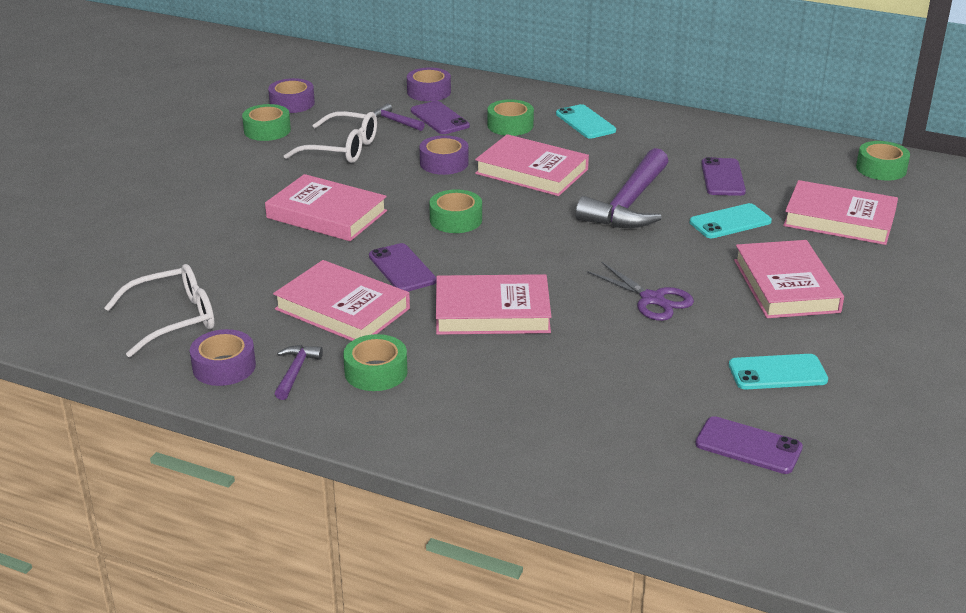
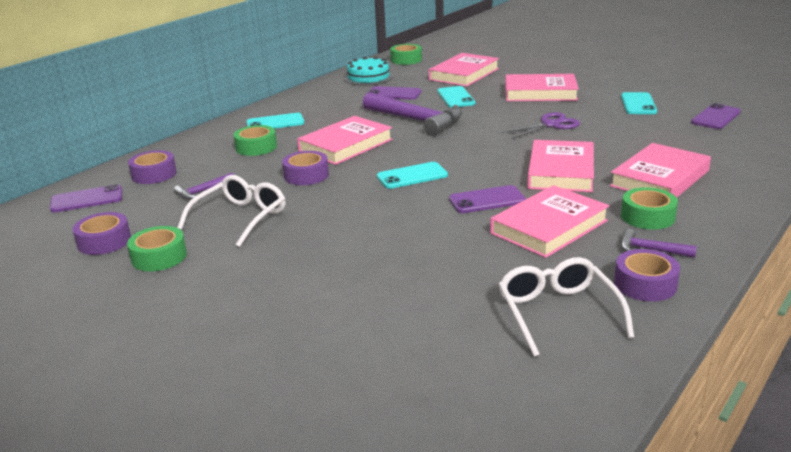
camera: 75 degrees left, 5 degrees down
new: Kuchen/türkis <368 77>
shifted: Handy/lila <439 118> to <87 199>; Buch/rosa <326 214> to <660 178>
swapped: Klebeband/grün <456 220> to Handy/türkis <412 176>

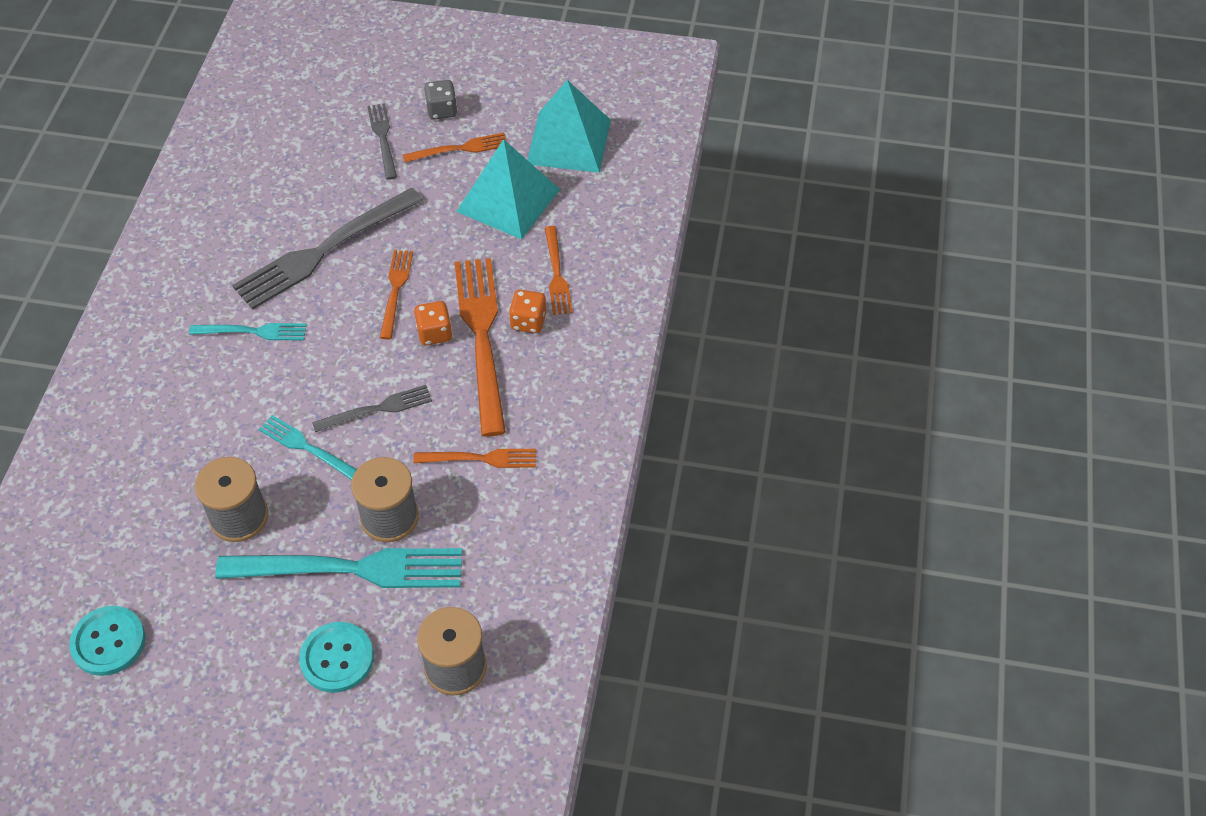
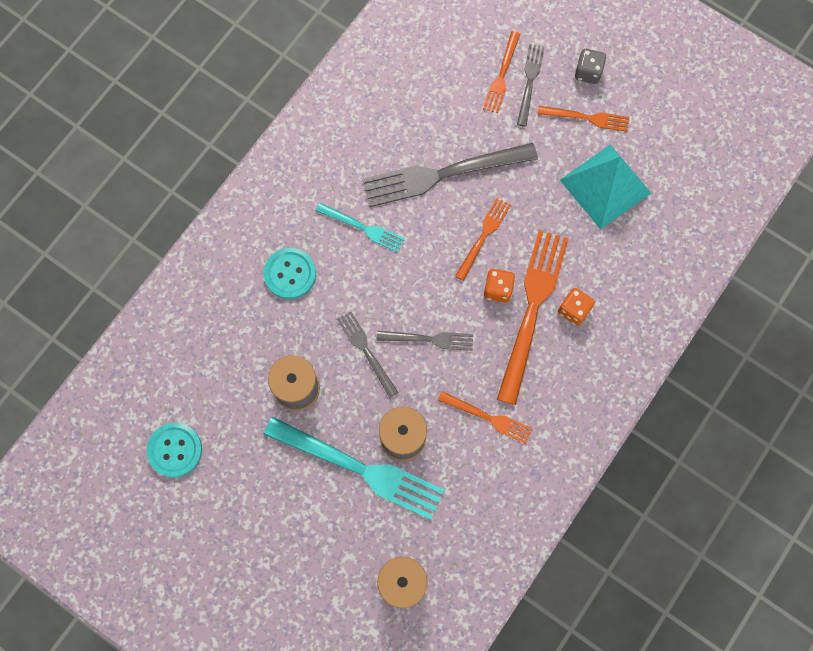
camera: 25 degrees right, 20 degrees up
gone: Pyramide/türkis <568 142>
shifted: Gabel/orange <557 275> to <501 76>; Knopf/türkis <337 658> to <290 274>
repainted: Gabel/türkis <306 447> to Gabel/grau <365 350>

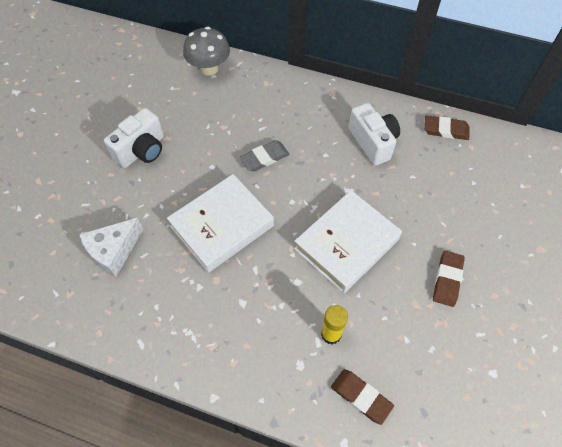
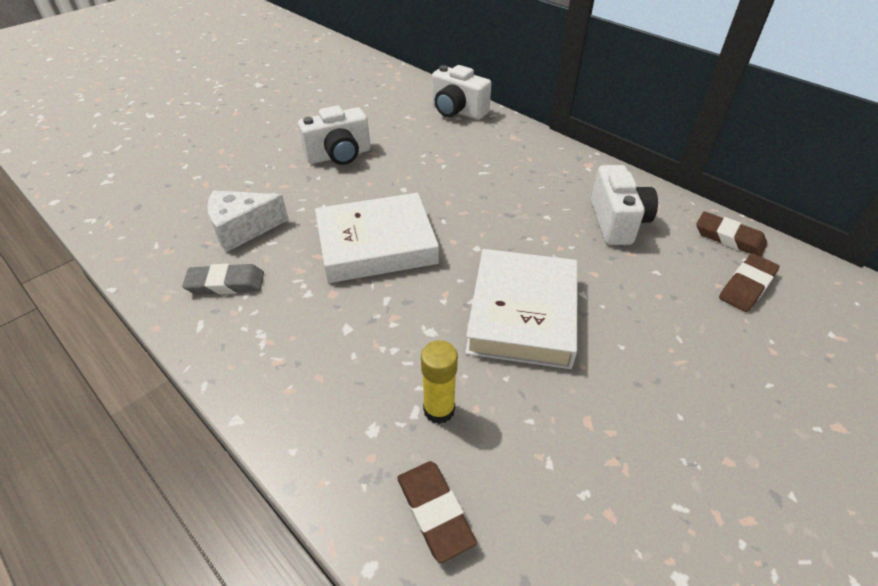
camera: 25 degrees right, 15 degrees down
shifted: Radiergummi/grau <264 158> to <226 283>; Radiergummi/braun <447 280> to <747 286>
swapped: Pilz/grau <209 68> to Kamera/weiß <457 111>
rotated: Buch/weiß <346 244> = <522 314> 60 degrees counterclockwise

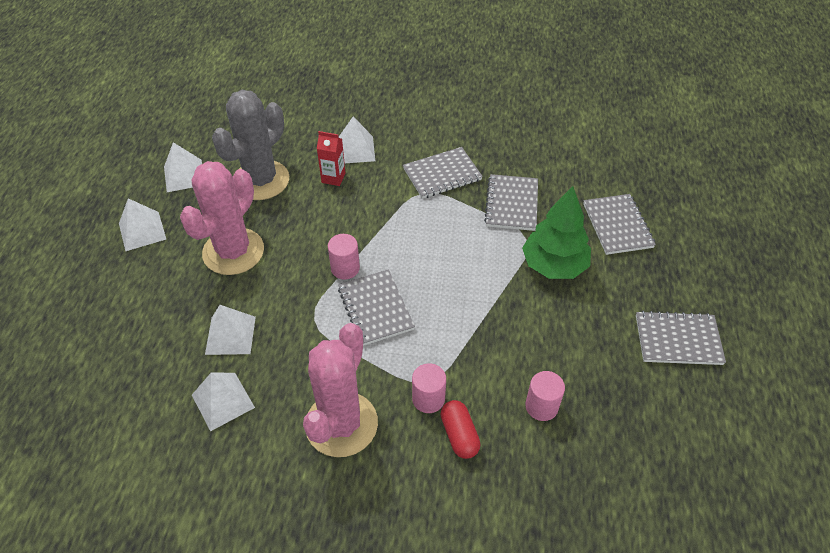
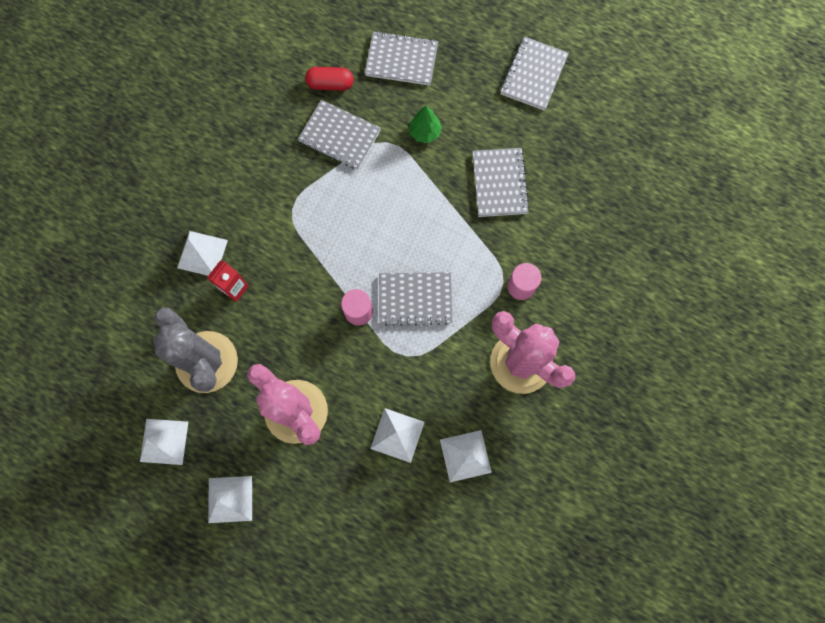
camera: 70 degrees left, 25 degrees up
gone: Vollzylinder/rosa <541 406>
shifted: Notizbuch/grau <442 174> to <499 183>; Kapsel/rot <459 435> to <330 84>
scaled: Baum/grün <554 265> = <425 132> x0.52

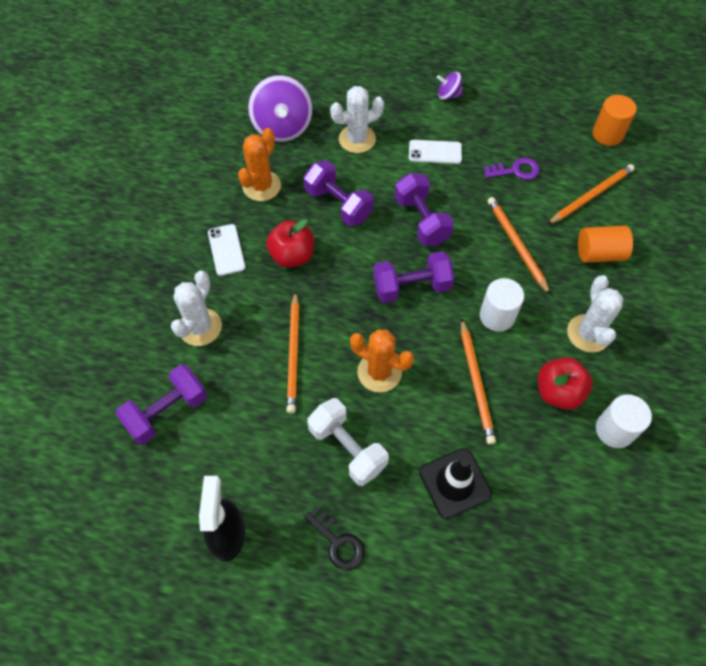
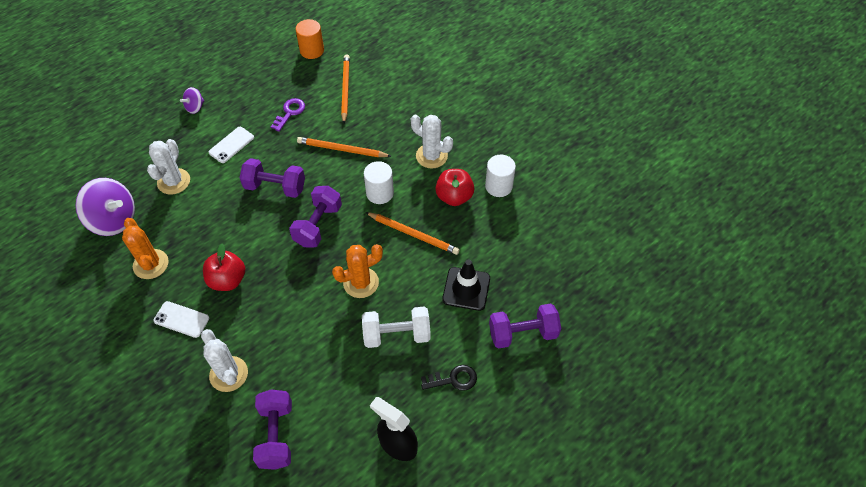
camera: 55 degrees left, 5 degrees down
gone: Vollzylinder/orange <599 253>; Bleistift/orange <294 354>
shifted: Hantel/lila <338 204> to <523 333>

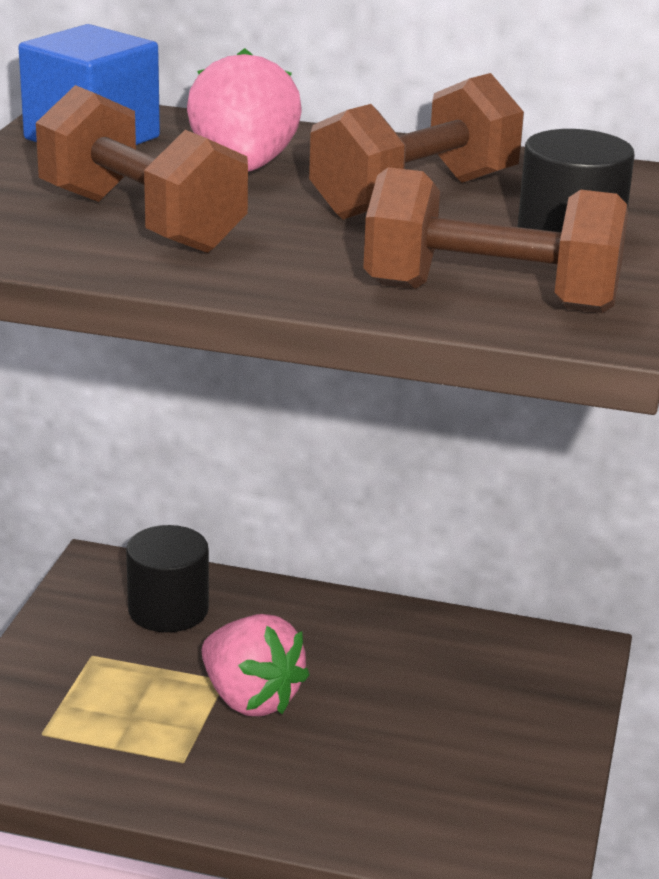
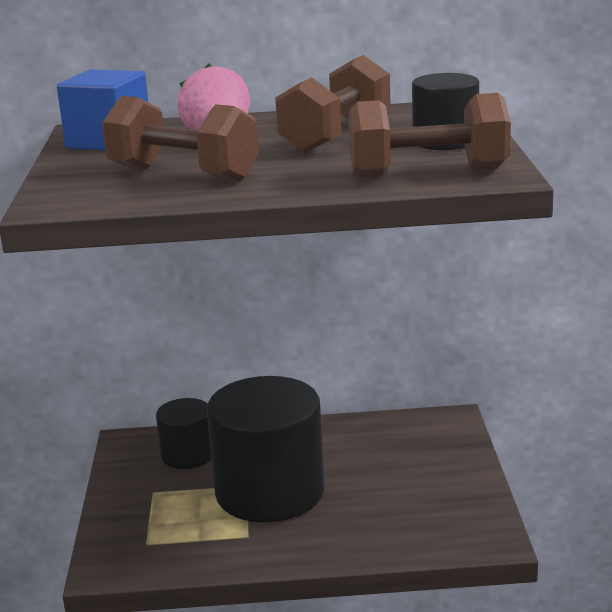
camera: 15 degrees left, 5 degrees down
swapped: Erdbeere/rosa <250 699> to Vollzylinder/schwarz <270 492>

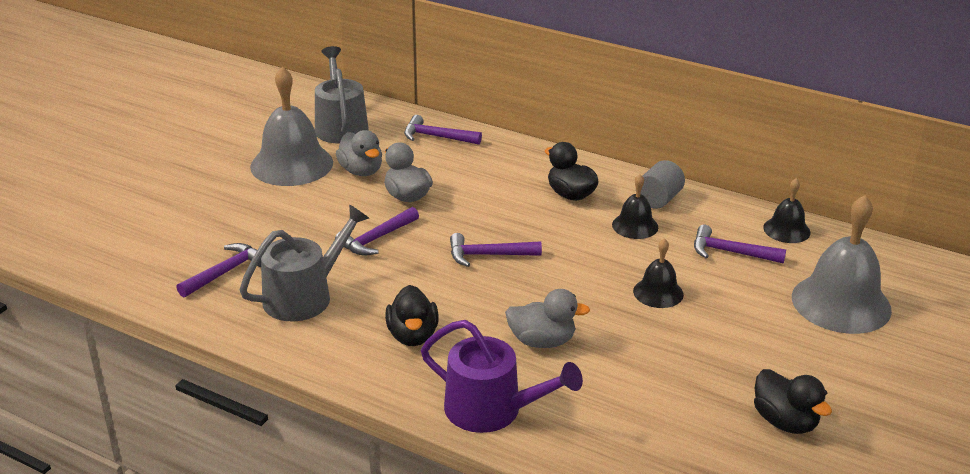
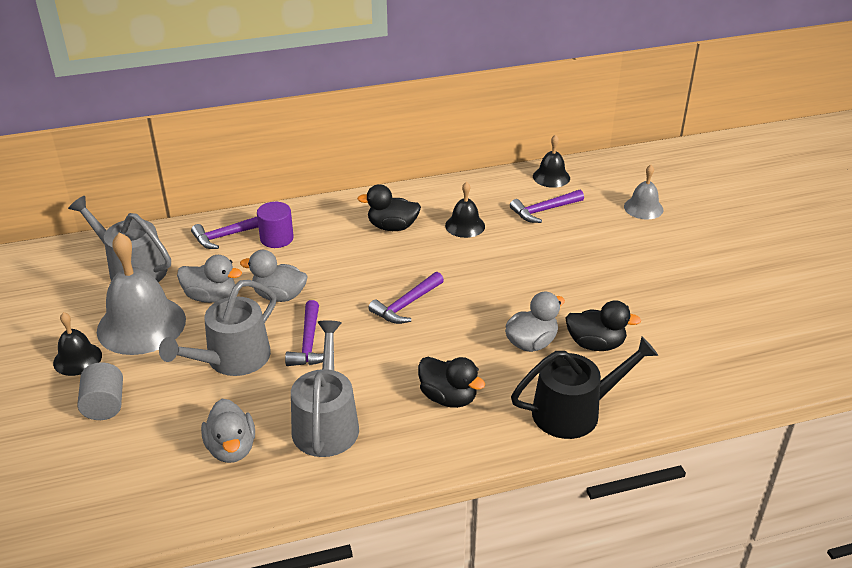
camera: 45 degrees left, 5 degrees up
new: Vollzylinder/lila <276 238>; Gießkanne/grau <232 359>
shifted: Vollzylinder/grau <658 199> to <104 405>; Glocke/schwarz <658 292> to <77 359>; Ente/schwarz <785 422> to <595 344>
swapped: Hammer/lila <225 272> to Ente/grau <231 448>
repainted: Gießkanne/lila <492 410> to Gießkanne/schwarz <574 411>
scaled: Glocke/grau <841 303> = <643 208> x0.52

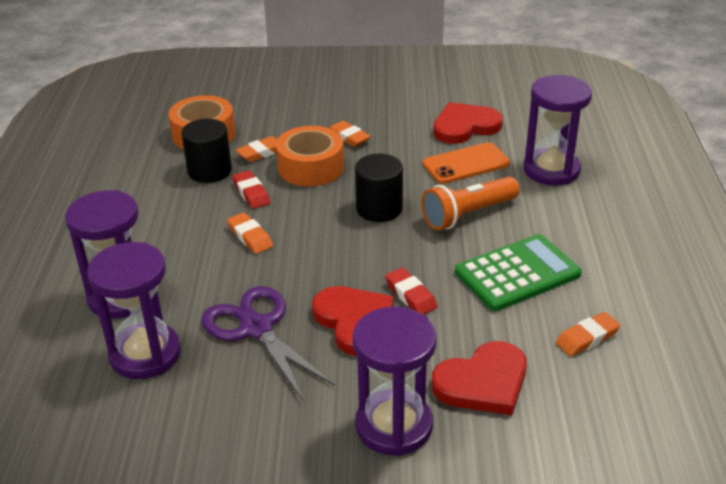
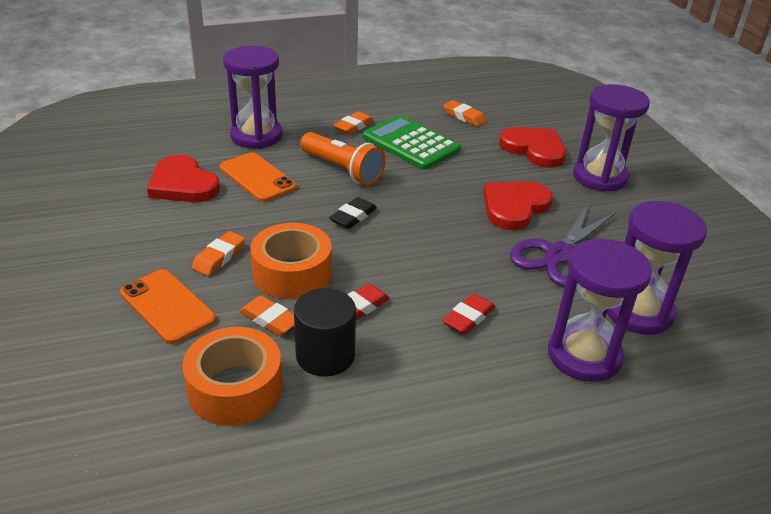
camera: 110 degrees left, 0 degrees up
new: Handy/orange <167 306>
shifted: Radiergummi/orange <250 236> to <353 126>; Radiergummi/rot <411 295> to <468 318>
swapped: Vollzylinder/schwarz <379 208> to Radiergummi/schwarz <353 217>

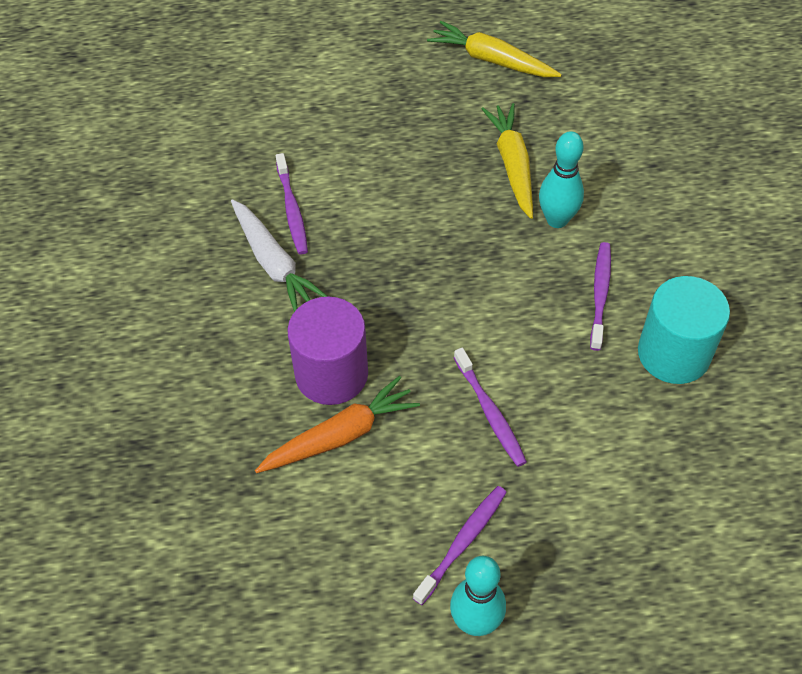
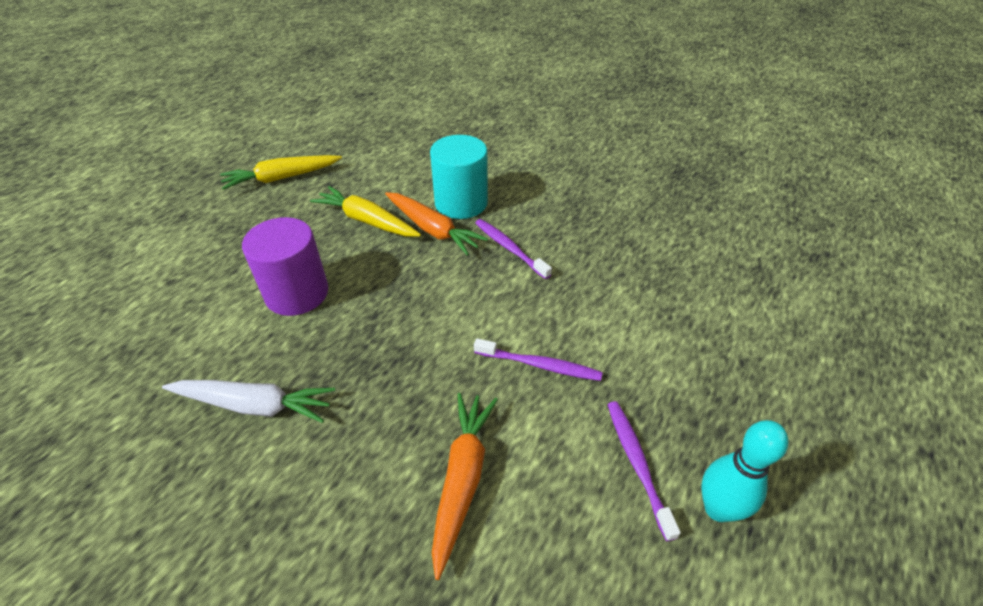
camera: 50 degrees left, 10 degrees down
gone: Zahnbürste/lila <292 210>
shifted: Vollzylinder/türkis <673 354> to <461 203>; Vollzylinder/lila <331 374> to <297 293>
swapped: Bowlingkegel/türkis <557 220> to Karotte/orange <432 229>

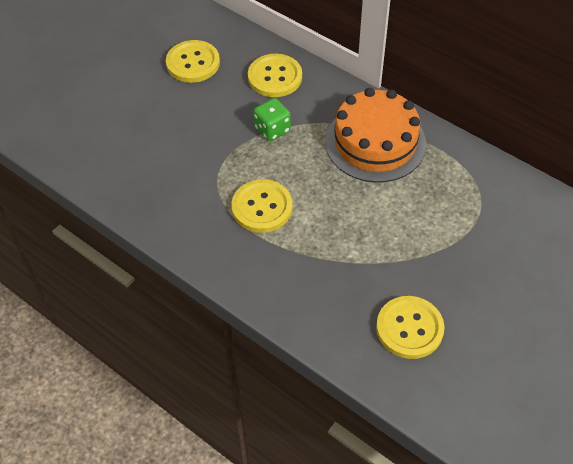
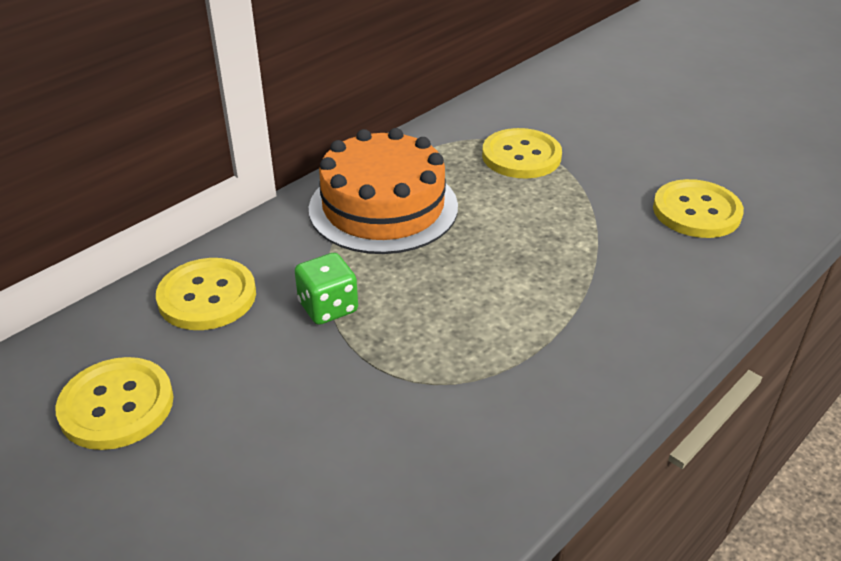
camera: 85 degrees left, 15 degrees down
shifted: Knopf/gelb <262 207> to <521 156>

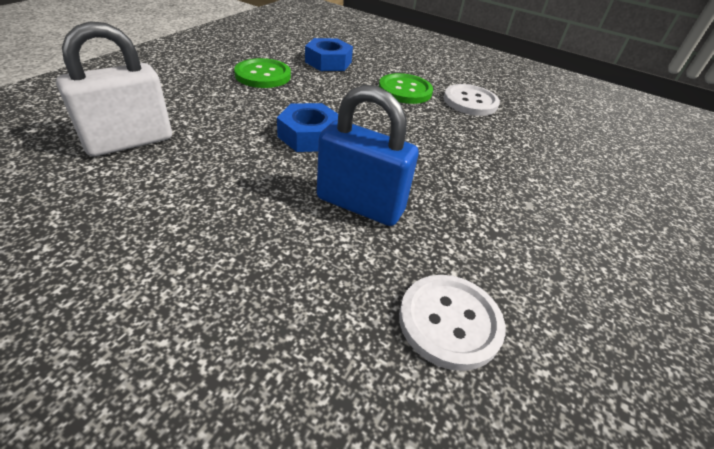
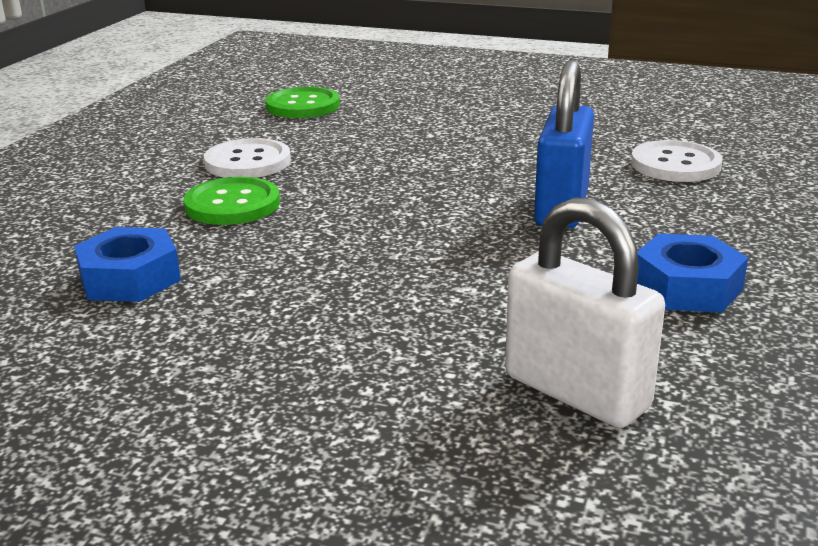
camera: 95 degrees left, 15 degrees down
shifted: Knopf/grün <263 75> to <303 106>; Sechskantmutter/blau <309 136> to <687 287>

